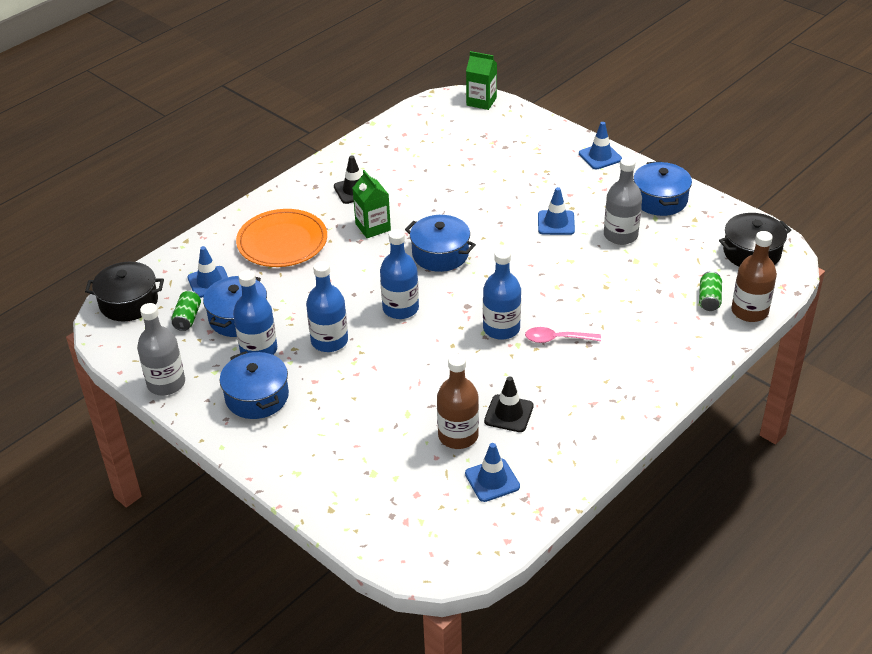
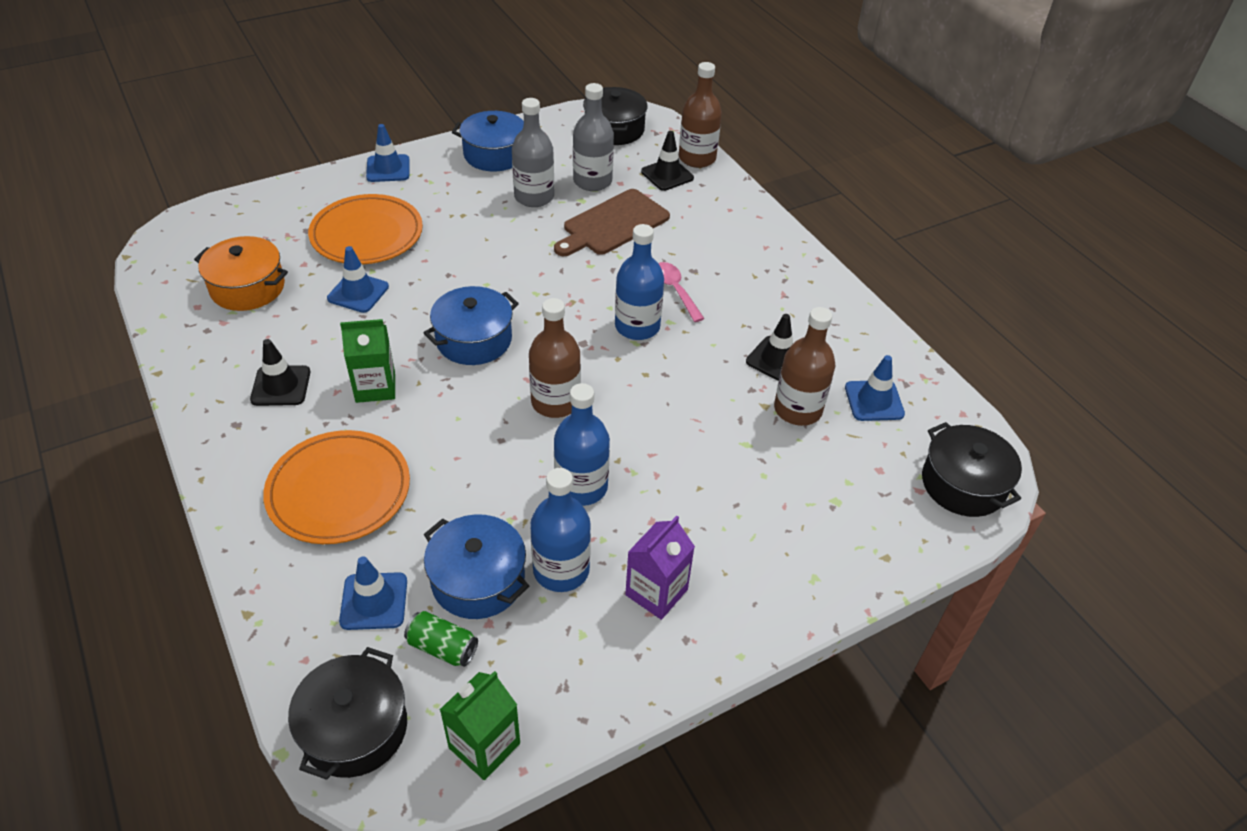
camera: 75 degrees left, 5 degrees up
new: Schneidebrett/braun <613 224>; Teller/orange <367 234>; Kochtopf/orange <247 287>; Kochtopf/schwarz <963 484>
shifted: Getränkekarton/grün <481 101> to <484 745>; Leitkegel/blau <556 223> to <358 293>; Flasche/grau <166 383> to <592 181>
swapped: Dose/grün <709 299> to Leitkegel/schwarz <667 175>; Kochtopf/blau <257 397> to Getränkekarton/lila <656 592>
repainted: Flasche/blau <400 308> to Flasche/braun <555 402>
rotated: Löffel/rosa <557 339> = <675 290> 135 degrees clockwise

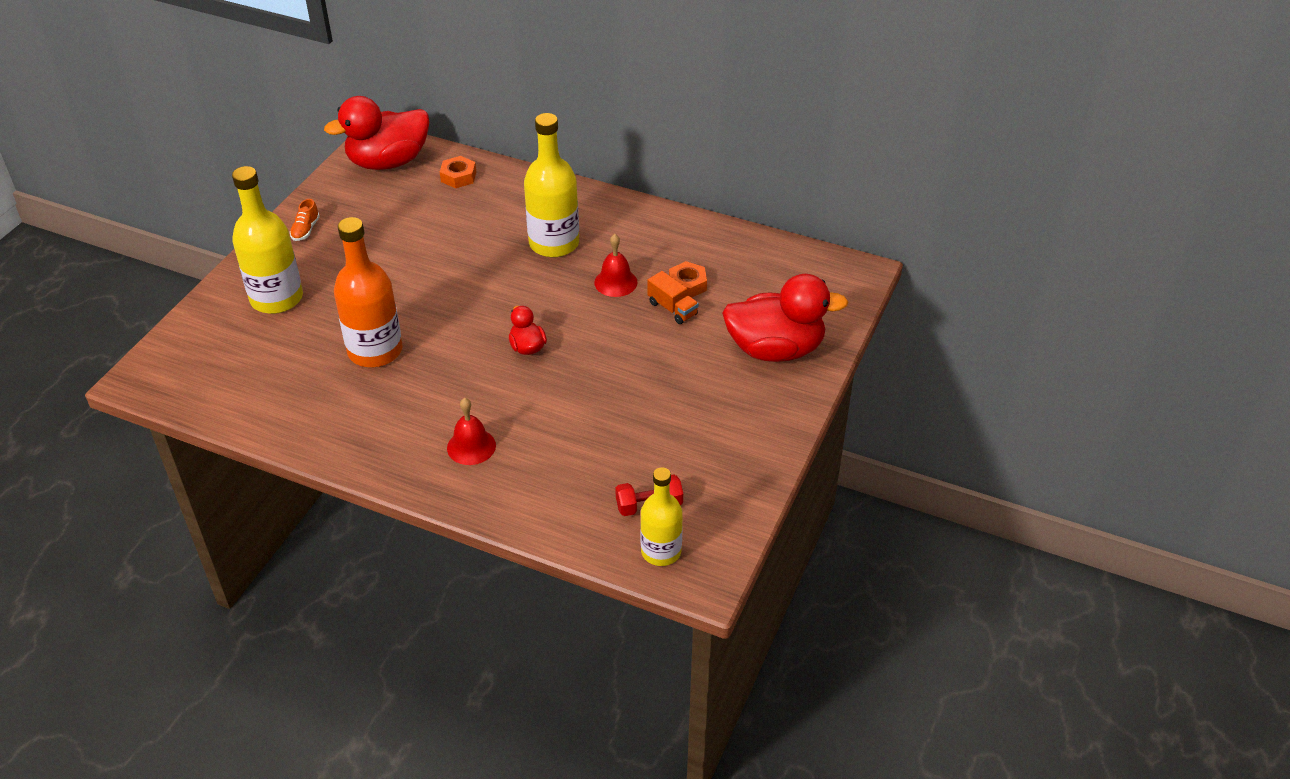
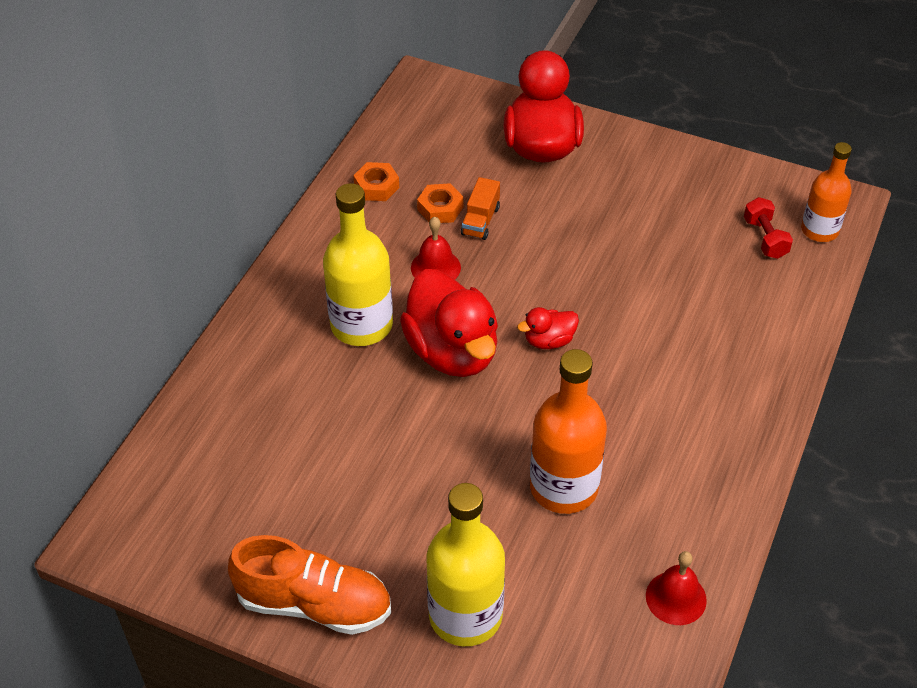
camera: 90 degrees left, 5 degrees up
shifted: Ente/rot <388 162> to <452 352>; Sechskantmutter/orange <458 176> to <376 187>; Glocke/rot <471 446> to <676 598>
repainted: Flasche/gelb <661 551> to Flasche/orange <819 230>
rotated: Lastwagen/orange <672 308> = <480 221> 150 degrees clockwise
scaled: Schuh/orange <306 230> = <314 604> x2.30

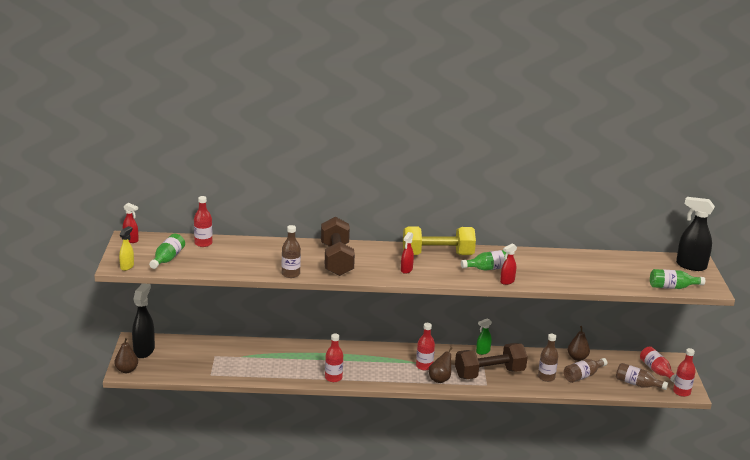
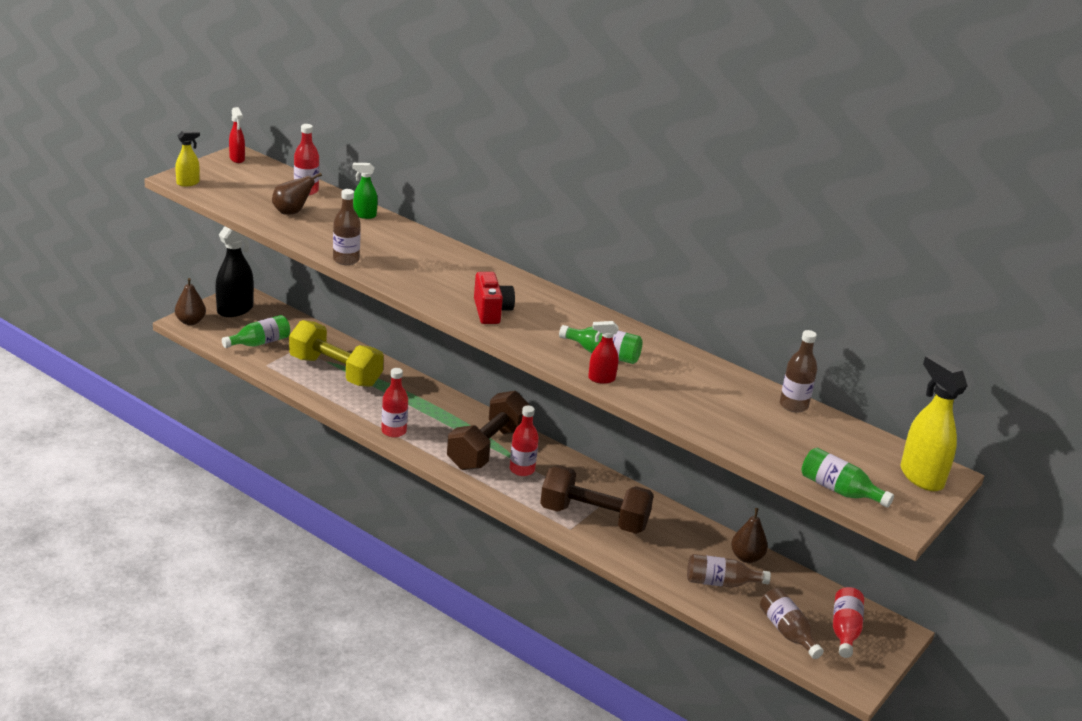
camera: 35 degrees right, 5 degrees up
gone: Flasche/rot <681 392>
shifted: Hantel/braun <336 260> to <487 448>; Hantel/gelb <437 255> to <335 371>; Flasche/grün <167 259> to <259 343>; Sprühflasche/grün <482 351> to <364 215>; Flasche/braun <546 377> to <793 405>; Birne/braun <440 379> to <292 212>
swapped: Sprühflasche/rot <406 270> to Kamera/rot <491 311>
repainted: Sprühflasche/schwarz <690 266> to Sprühflasche/gelb <921 477>

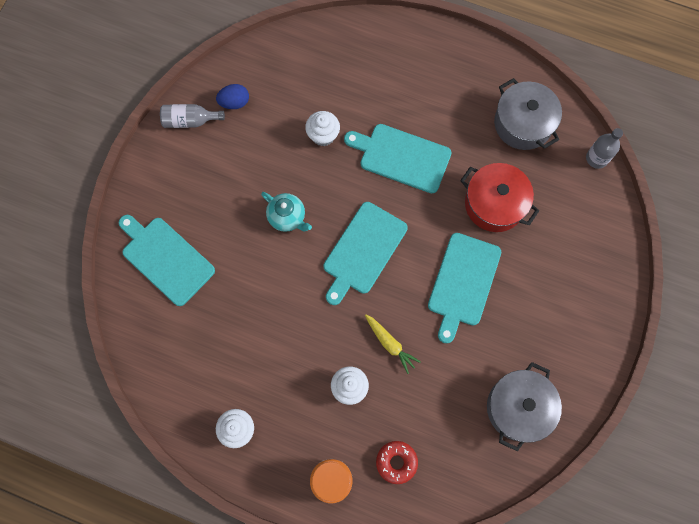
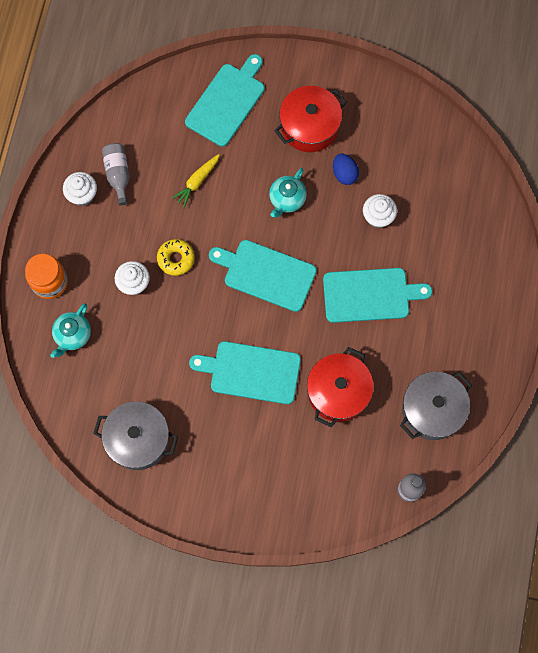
camera: 80 degrees right, 0 degrees up
new: Kochtopf/rot <309 126>; Donut/gelb <176 259>
shifted: Ei/blau <234 102> to <344 174>; Flasche/grau <190 121> to <118 174>; Karotte/gelb <390 344> to <197 182>
swapped: Donut/rot <396 462> to Teekanne/türkis <73 335>
rotated: Schneidebrett/türkis <401 157> = <370 295> 75 degrees clockwise

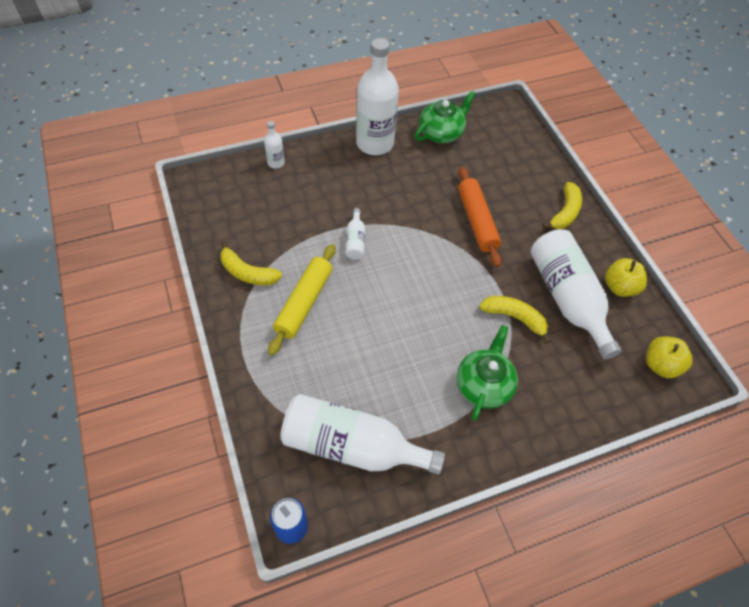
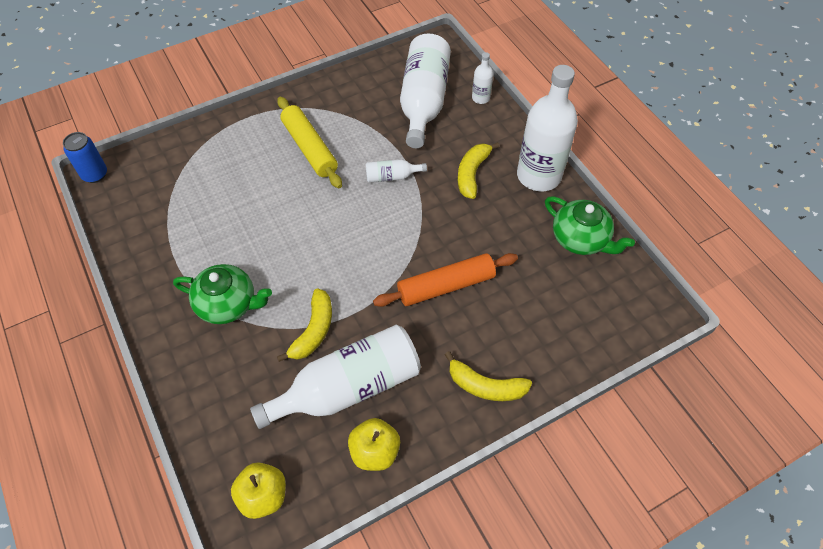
camera: 85 degrees right, 0 degrees up
shifted: Banane/gelb <247 273> to <472 174>; Flasche/weiß <351 445> to <423 101>
rotated: Nudelholz/gelb <304 303> = <309 148> 45 degrees clockwise

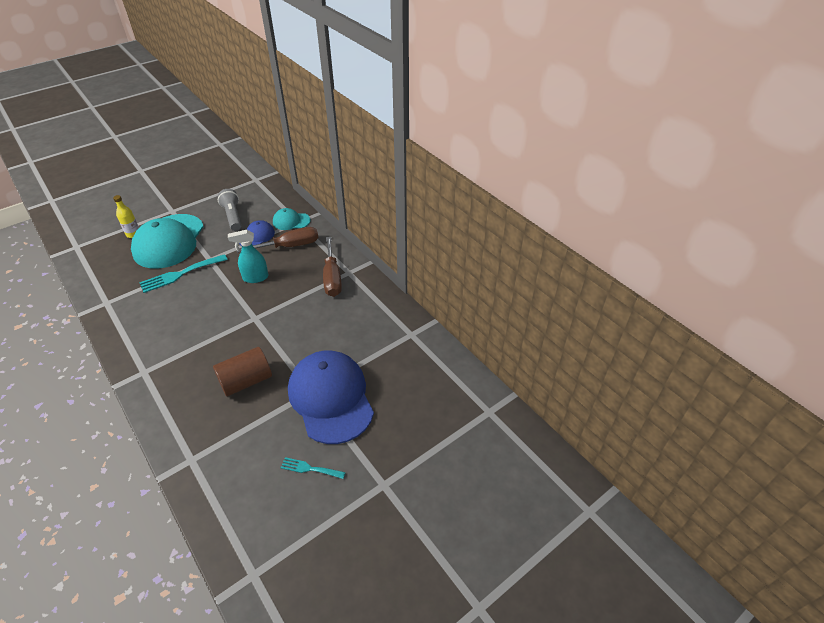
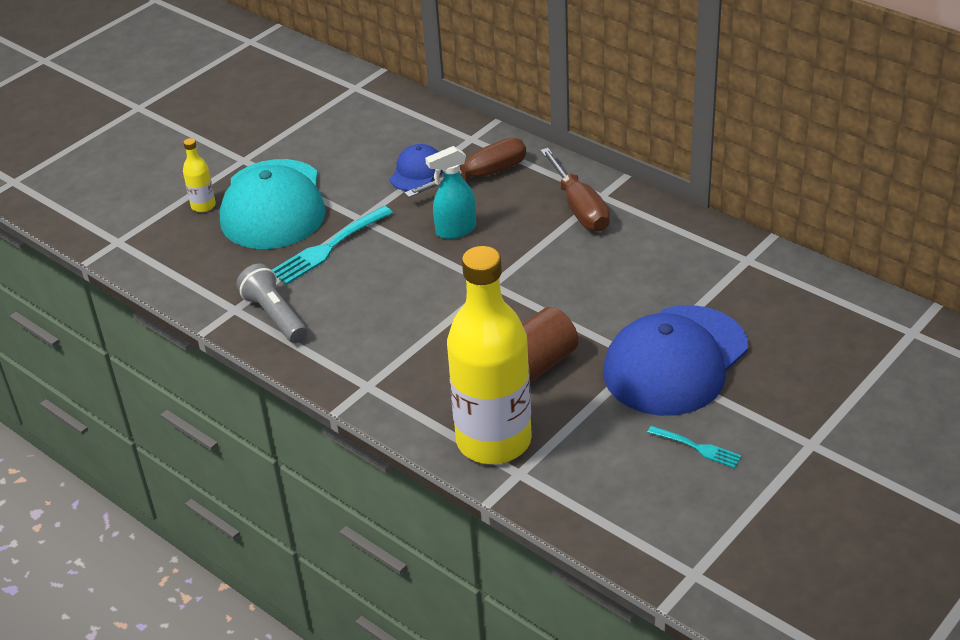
camera: 10 degrees left, 5 degrees down
gone: Kappe/türkis <291 221>
new: Flasche/gelb <493 441>
shifted: Taschenlampe/grau <232 216> to <275 316>
rotated: Kappe/blau <330 398> = <675 361> 105 degrees counterclockwise; Gabel/türkis <310 468> = <698 448> 150 degrees counterclockwise

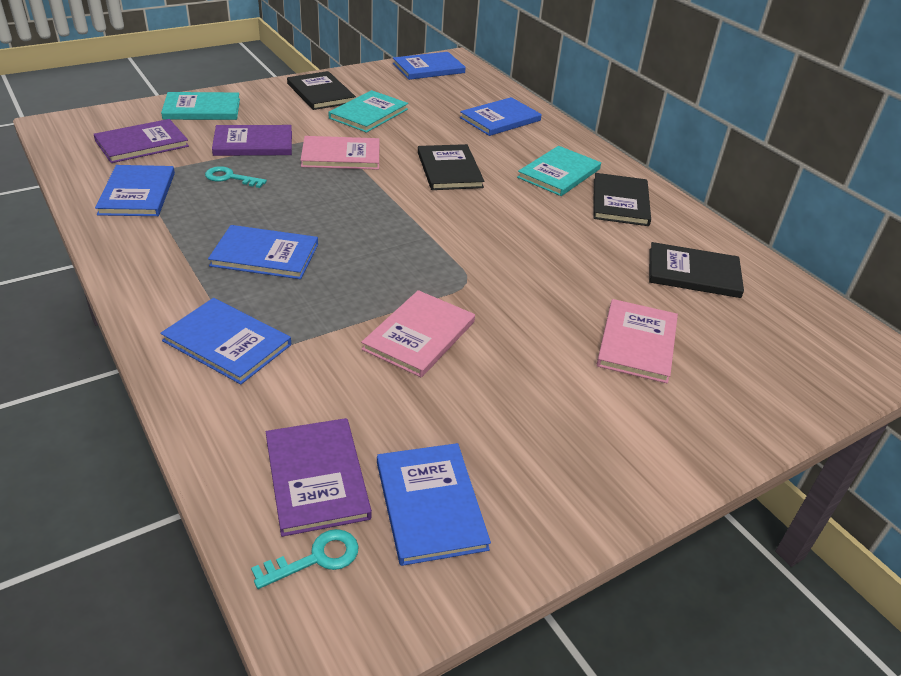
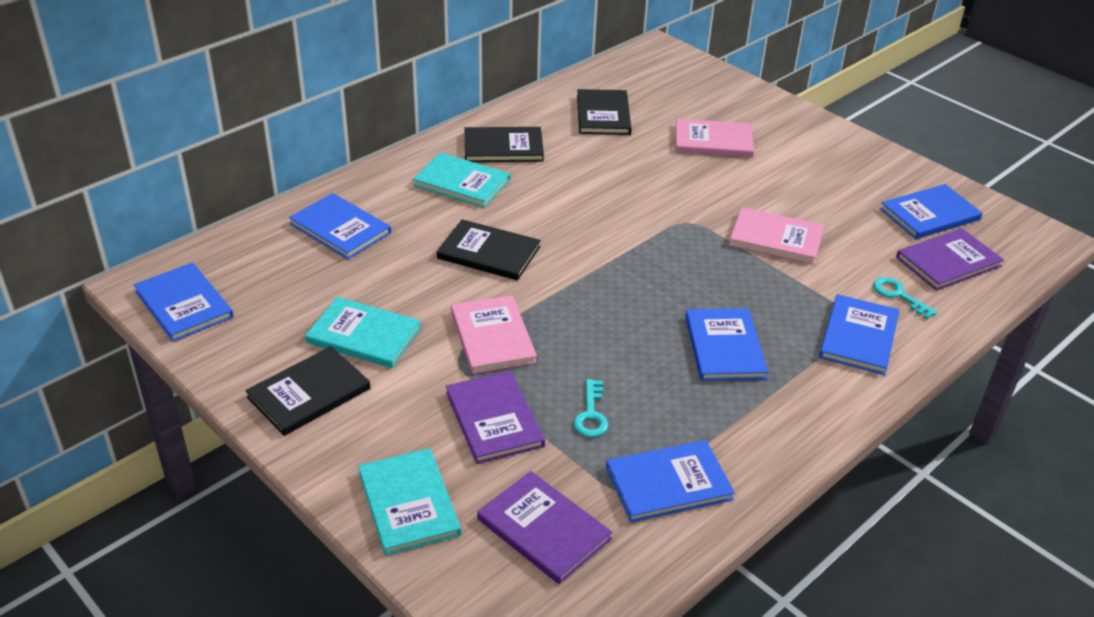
camera: 100 degrees left, 0 degrees up
shifted: Schlüssel/türkis <316 558> to <898 295>
rotated: Buch/schwarz <449 170> = <489 253> 45 degrees clockwise

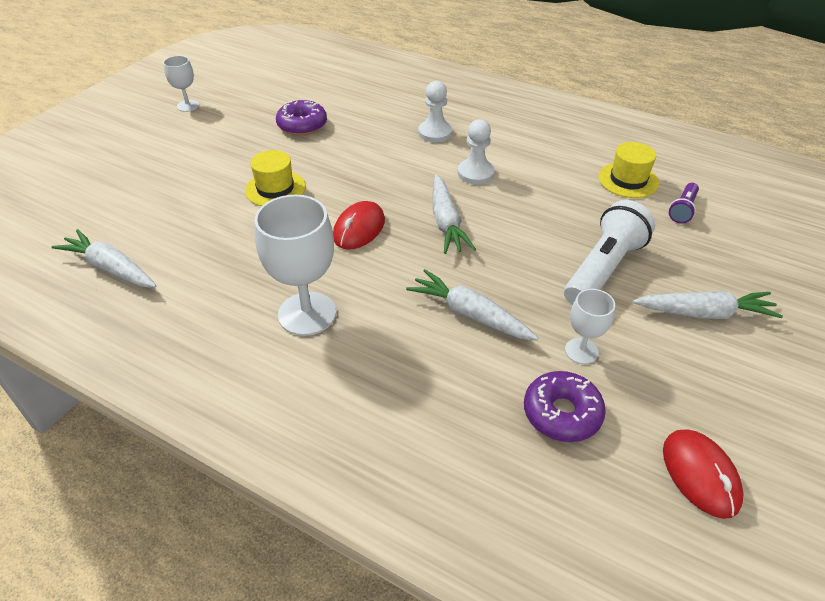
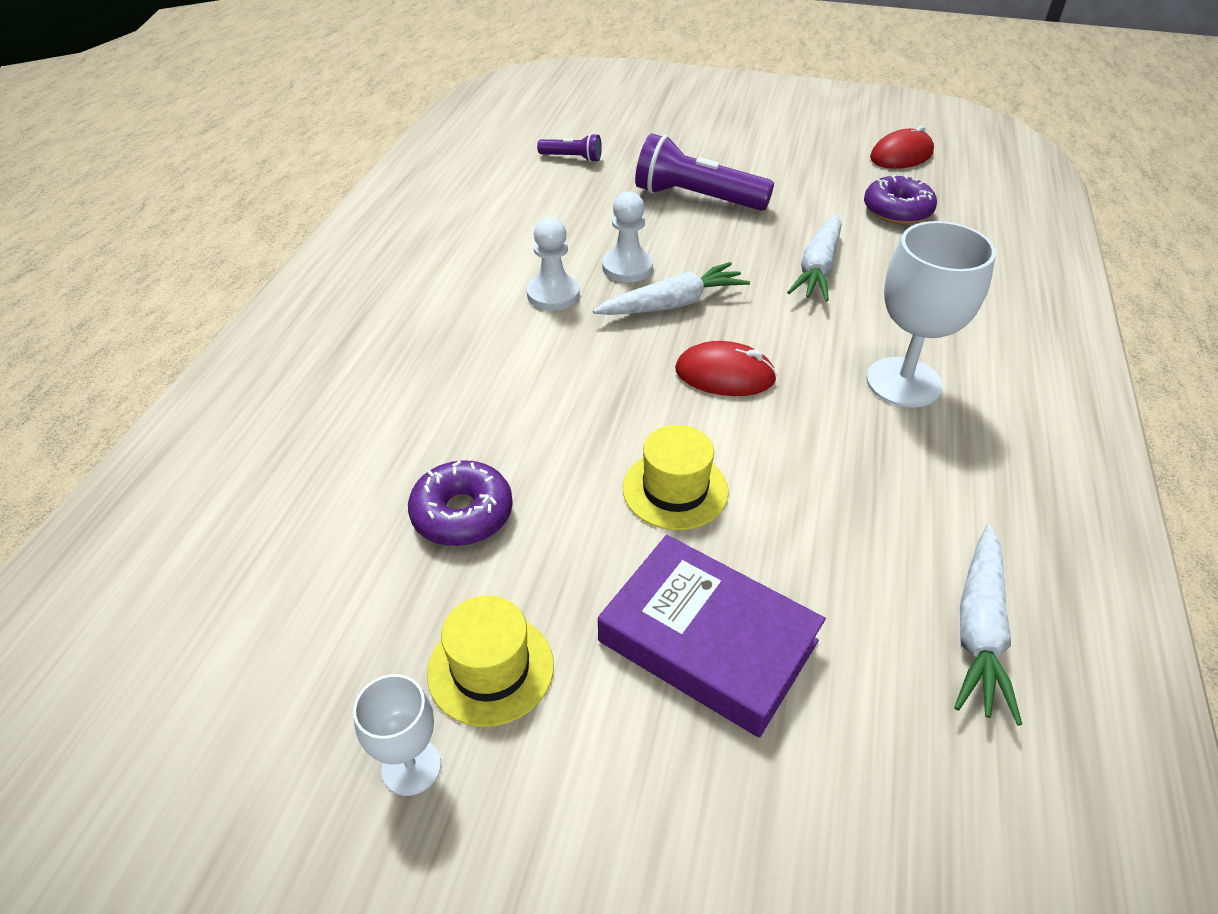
camera: 105 degrees left, 0 degrees up
gone: Kelch/weiß <581 351>; Karotte/weiß <704 313>
new: Buch/lila <707 641>
shifted: Bauer/weiß <435 133> to <627 267>; Hut/gelb <628 180> to <490 668>
repainted: Taschenlampe/weiß <603 269> to Taschenlampe/lila <696 198>

